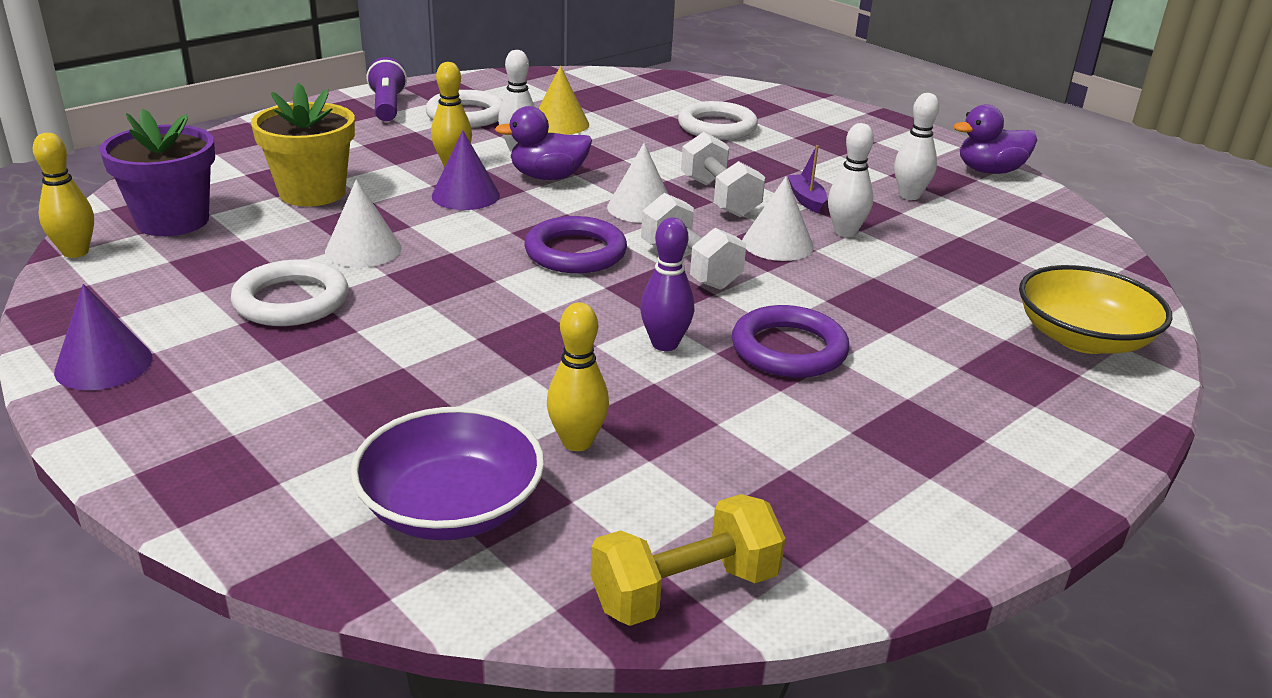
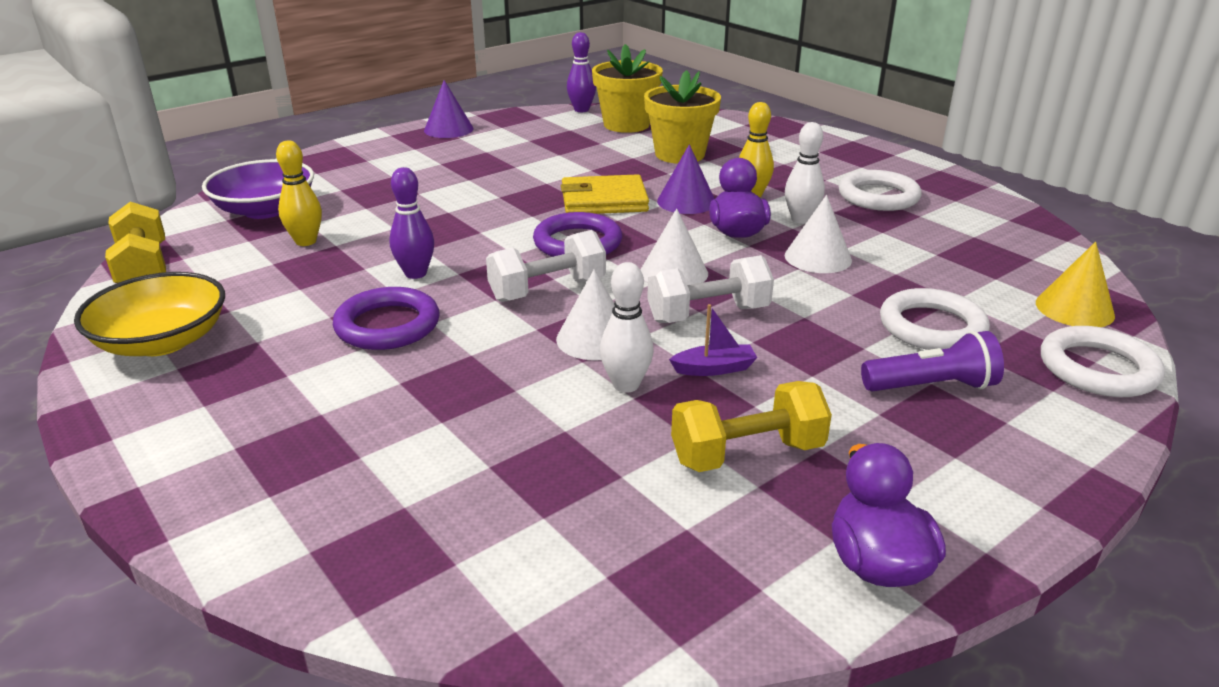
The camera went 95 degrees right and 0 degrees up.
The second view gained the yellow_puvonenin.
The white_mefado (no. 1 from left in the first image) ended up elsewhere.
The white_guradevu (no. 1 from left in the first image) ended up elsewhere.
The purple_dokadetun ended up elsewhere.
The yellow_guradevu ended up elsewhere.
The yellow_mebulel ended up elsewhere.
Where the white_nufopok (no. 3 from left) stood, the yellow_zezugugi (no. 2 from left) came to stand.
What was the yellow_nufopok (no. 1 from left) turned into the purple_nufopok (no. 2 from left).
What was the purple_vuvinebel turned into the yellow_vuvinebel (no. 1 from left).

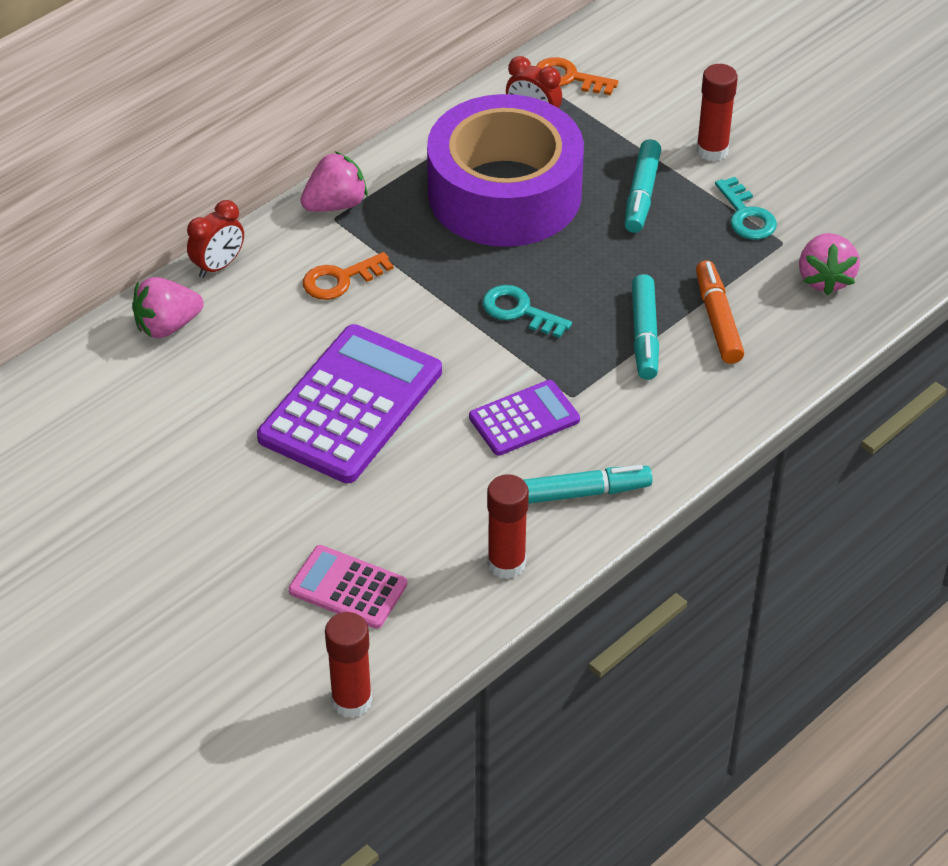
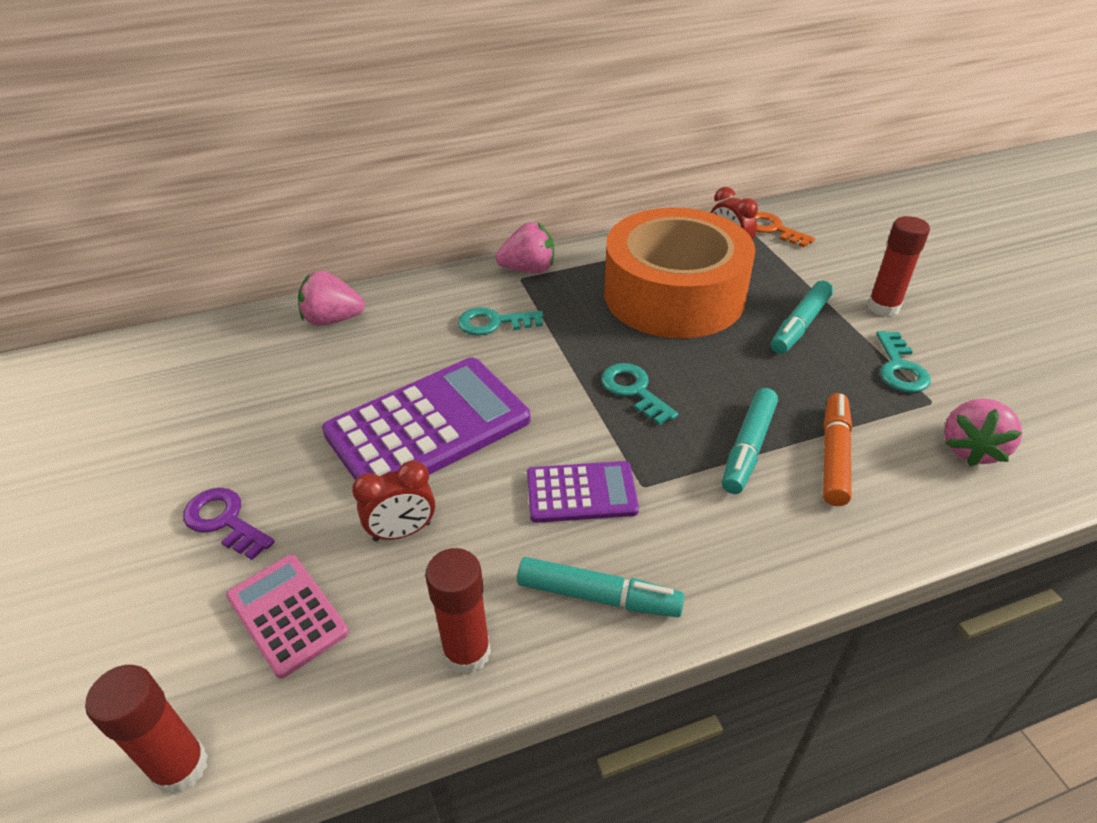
The camera went 25 degrees right and 5 degrees down.
The second view gained the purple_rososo.
The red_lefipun (no. 1 from left) ended up elsewhere.
What was the orange_rososo (no. 1 from left) turned into the turquoise_rososo (no. 1 from left).
What was the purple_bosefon turned into the orange_bosefon.

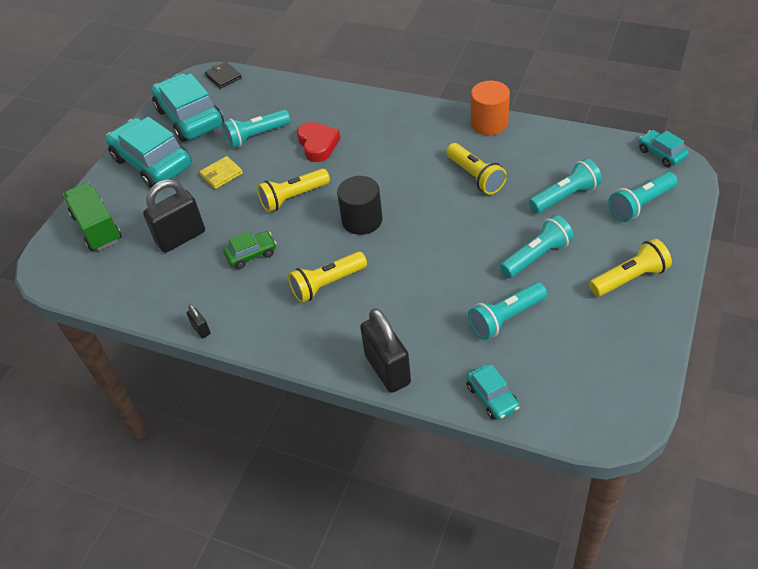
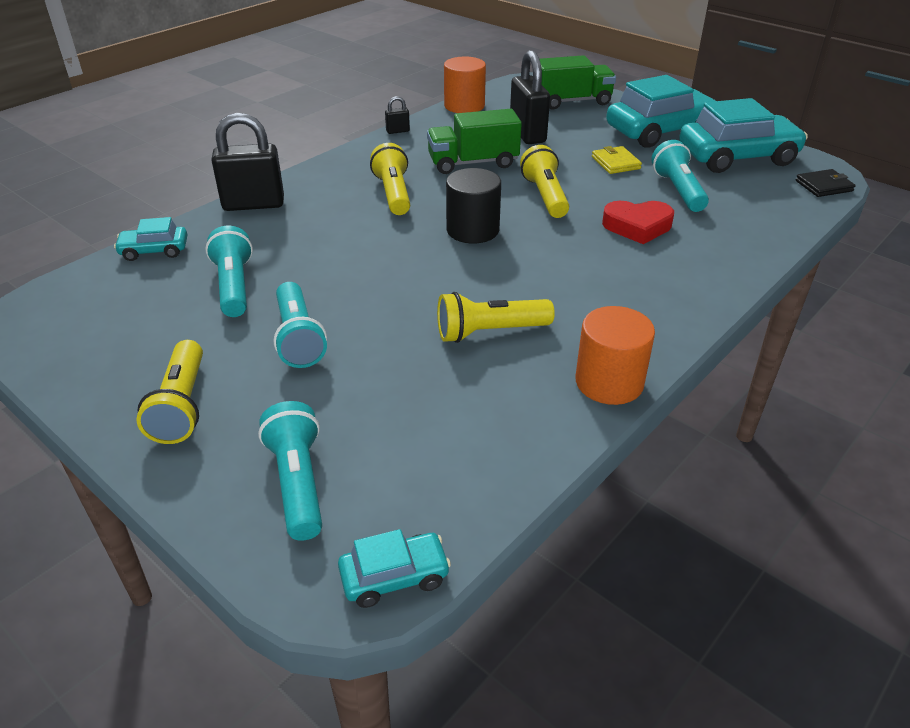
The camera went 105 degrees right and 10 degrees down.
The second view lost the turquoise_dokadetun (no. 4 from left).
The second view gained the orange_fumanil (no. 1 from left).
Where the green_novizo stood, the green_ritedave (no. 1 from left) came to stand.

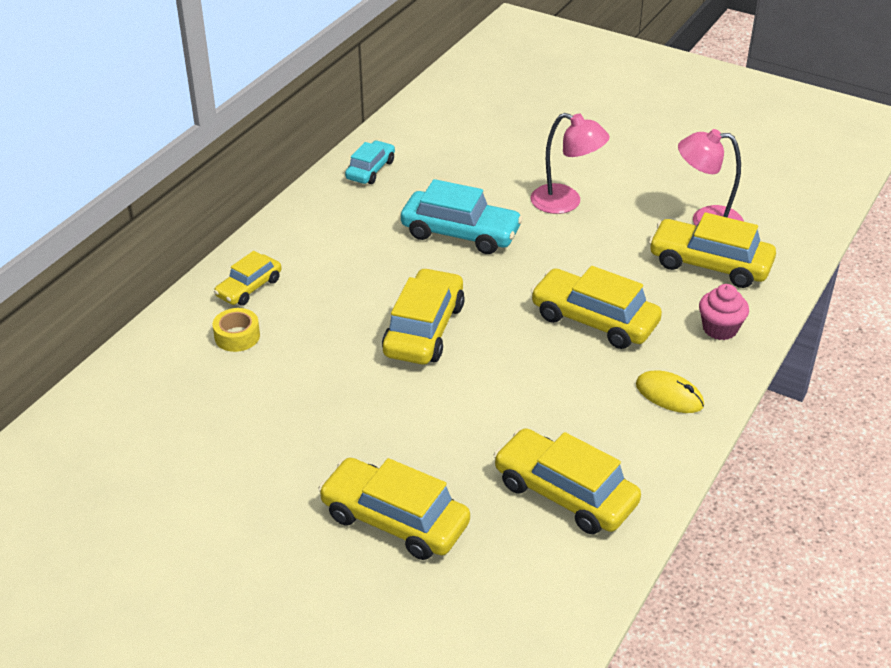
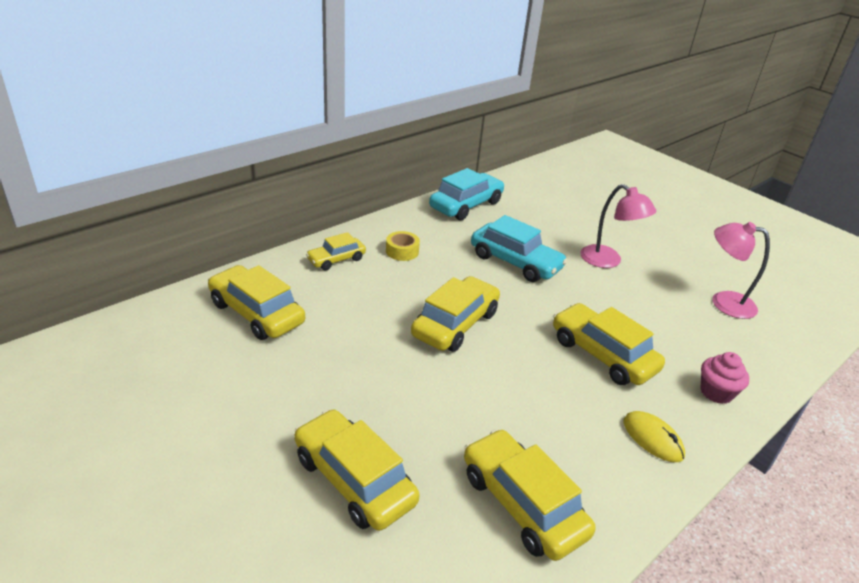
The camera went 15 degrees right and 5 degrees down.
The yellow_bosefon ended up elsewhere.
The yellow_novizo (no. 6 from left in the first image) ended up elsewhere.
The size of the turquoise_novizo (no. 1 from left) changed by a factor of 1.69.

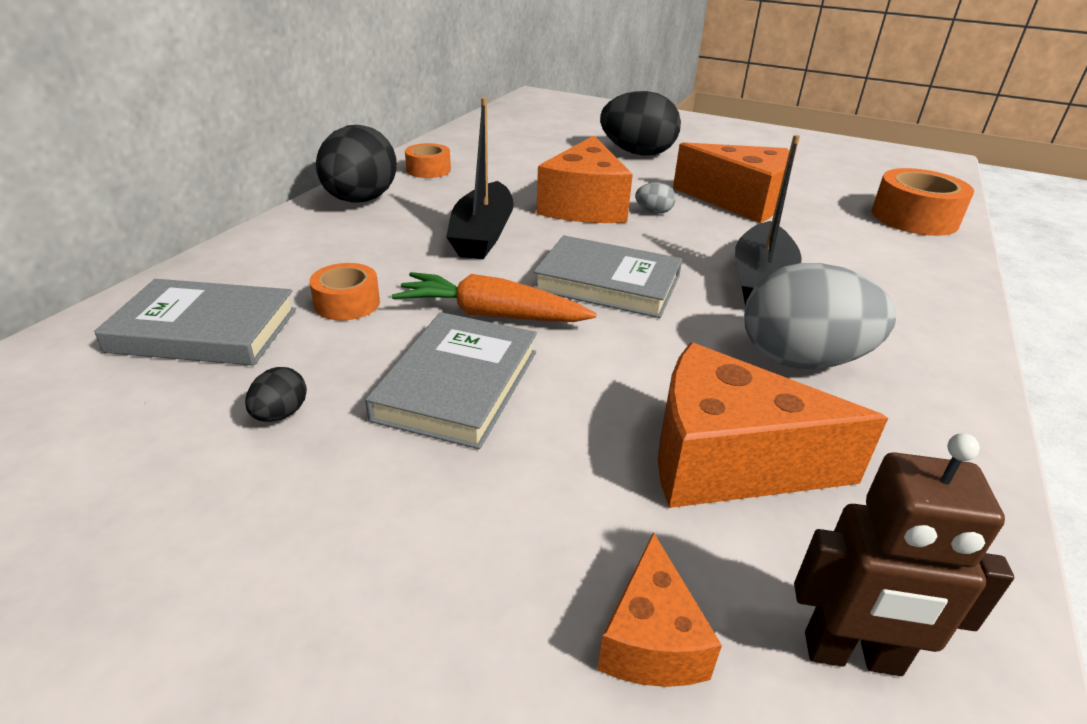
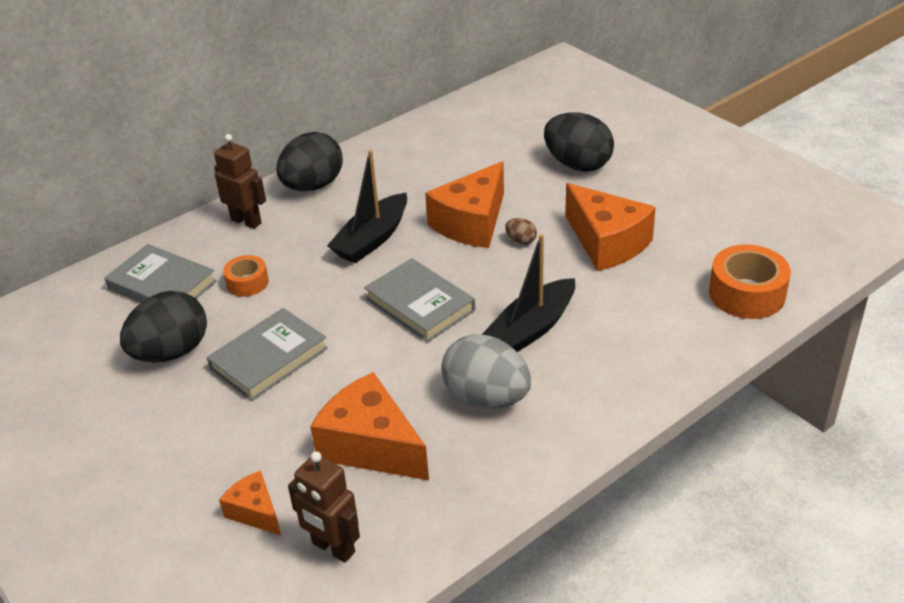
The camera went 30 degrees right and 5 degrees up.
The second view lost the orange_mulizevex.
The second view lost the orange_bosefon (no. 2 from left).
The second view gained the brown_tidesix (no. 1 from left).
What was the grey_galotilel (no. 1 from left) turned into the brown_galotilel.
The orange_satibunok (no. 2 from left in the first image) ended up facing another way, 105 degrees clockwise from before.
The size of the black_galotilel (no. 1 from left) changed by a factor of 2.39.

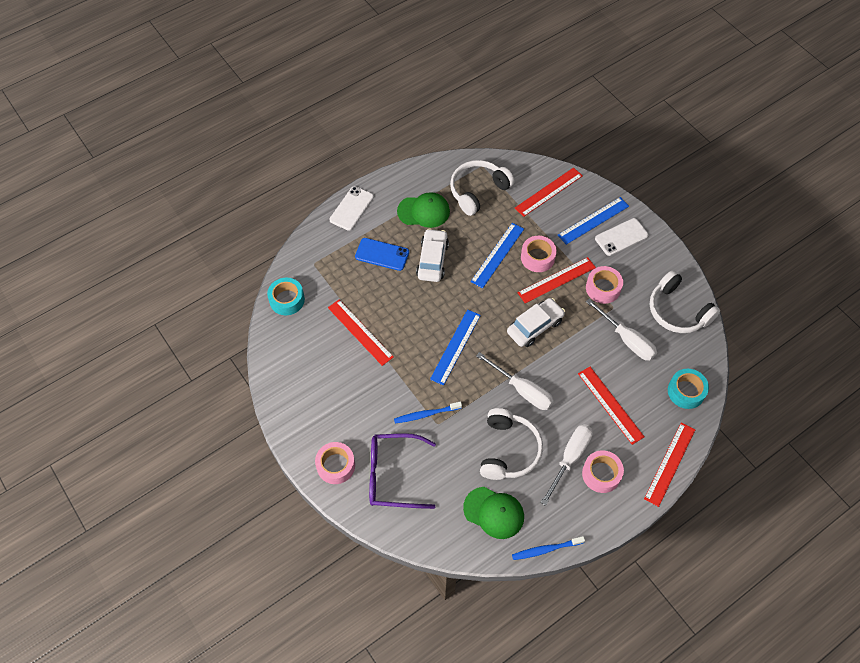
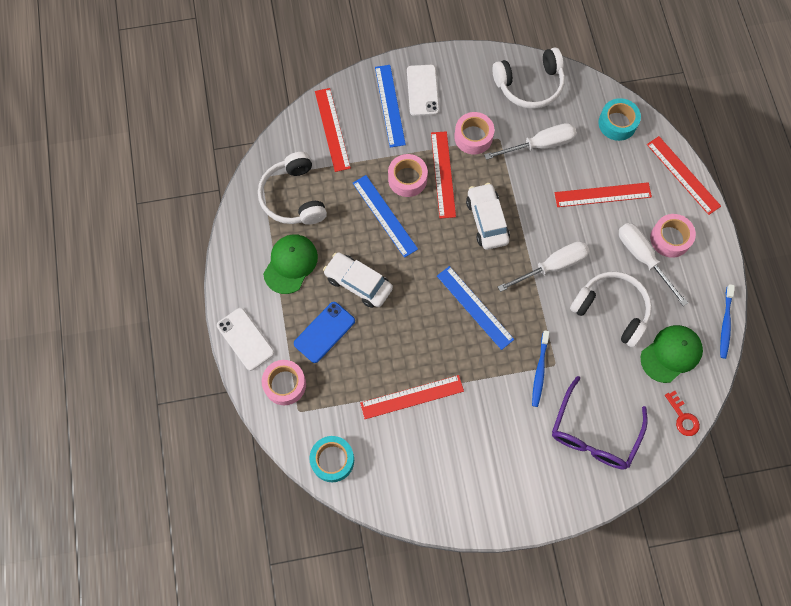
The camera went 65 degrees left and 10 degrees up.
The second view gained the red_rososo.
The pink_bosefon (no. 1 from left) ended up elsewhere.

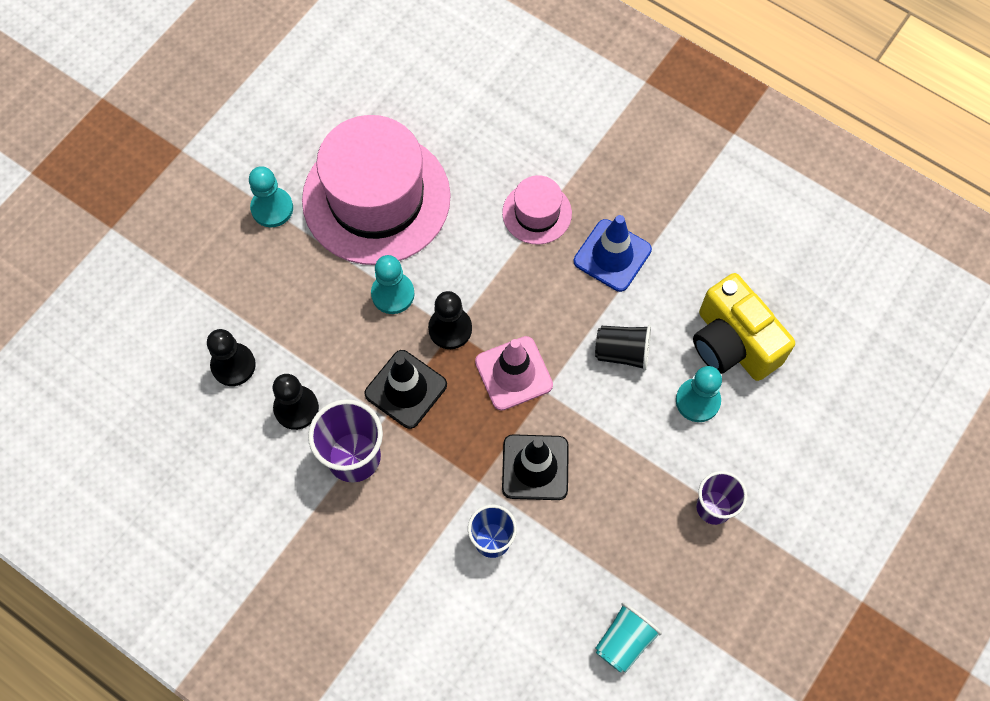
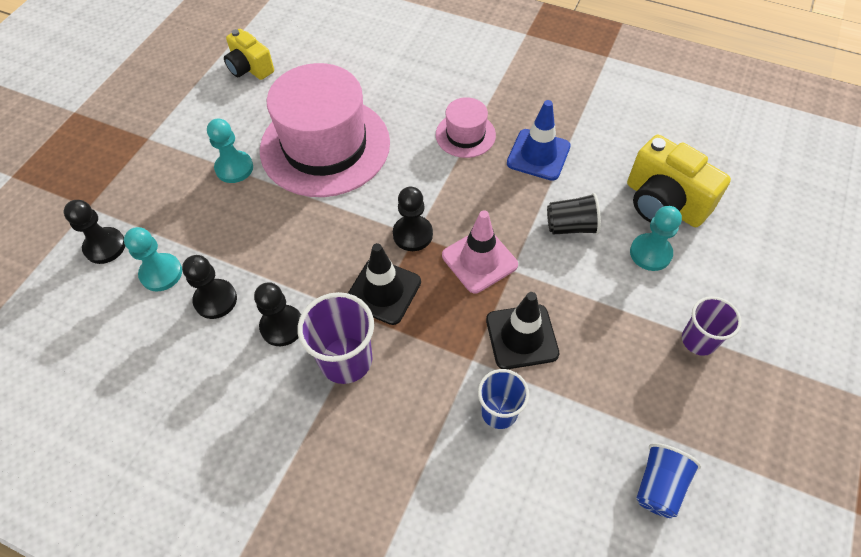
The camera went 10 degrees left and 10 degrees down.
The second view gained the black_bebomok (no. 1 from left).
The second view gained the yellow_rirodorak (no. 1 from left).
The turquoise_bebomok (no. 2 from left in the first image) ended up elsewhere.
What was the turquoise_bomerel turned into the blue_bomerel (no. 2 from left).

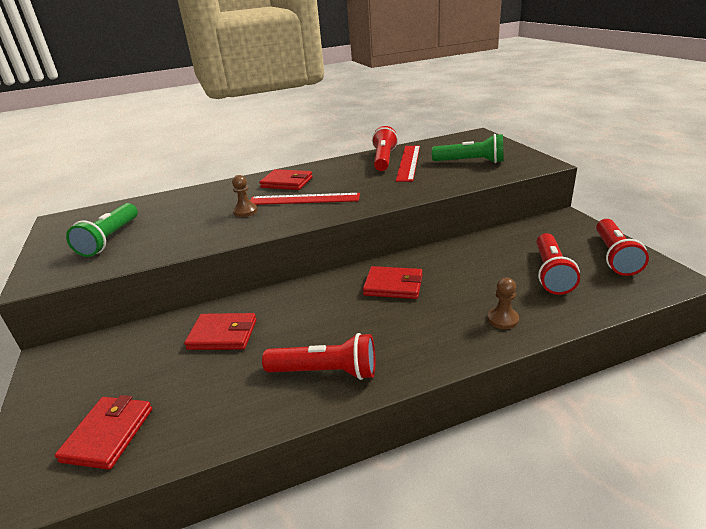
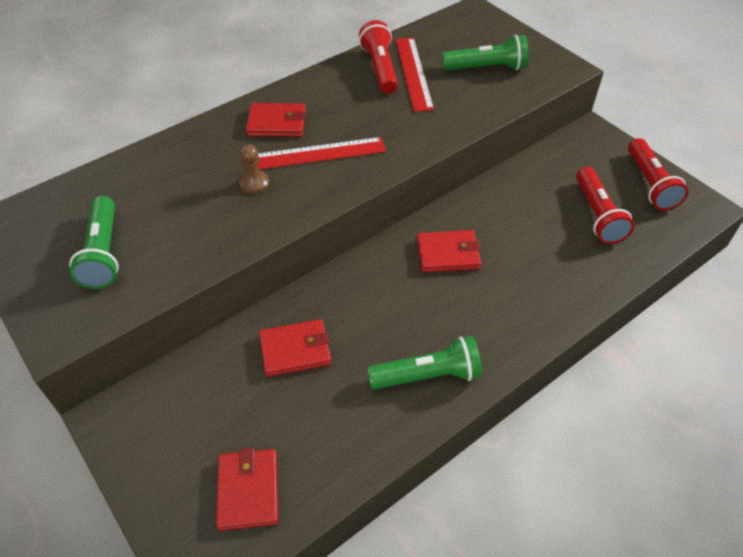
The camera went 20 degrees left and 20 degrees up.
The second view lost the brown_bebomok (no. 2 from left).
What was the red_dokadetun (no. 1 from left) turned into the green_dokadetun (no. 2 from left).

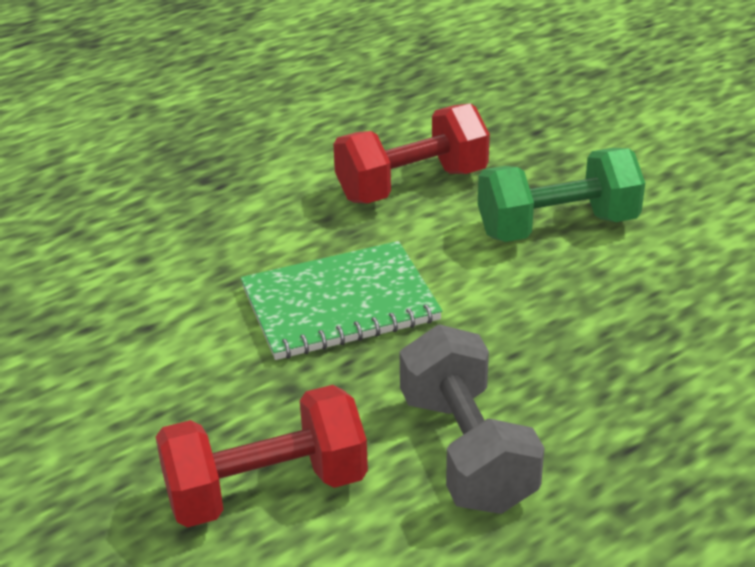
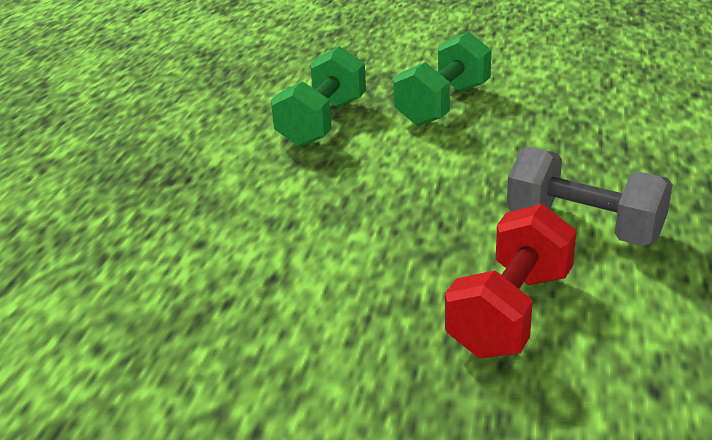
The camera went 40 degrees left and 5 degrees down.
The second view lost the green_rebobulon.
What was the red_zezugugi (no. 2 from left) turned into the green_zezugugi (no. 1 from left).

